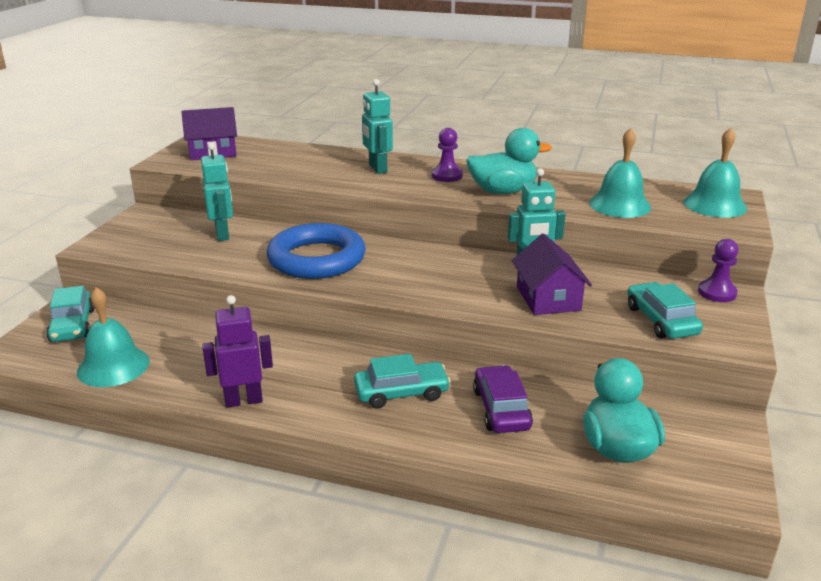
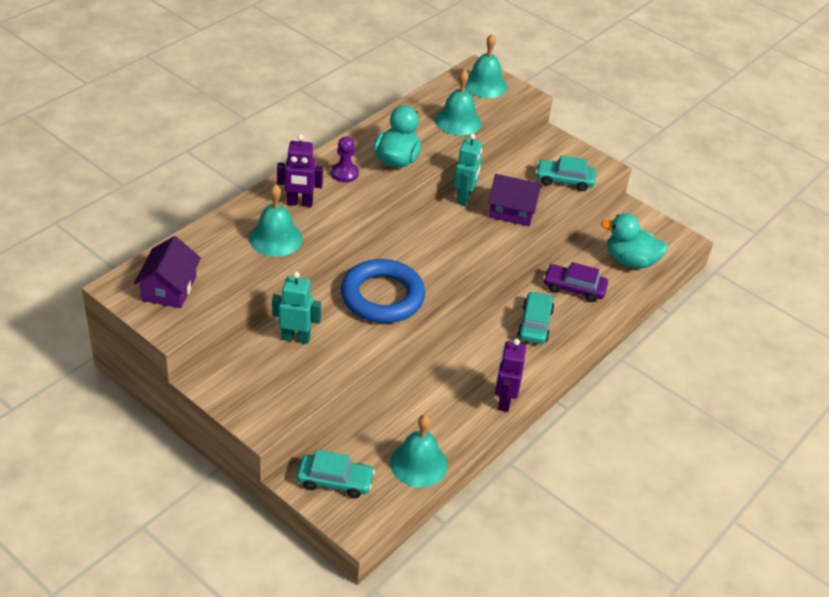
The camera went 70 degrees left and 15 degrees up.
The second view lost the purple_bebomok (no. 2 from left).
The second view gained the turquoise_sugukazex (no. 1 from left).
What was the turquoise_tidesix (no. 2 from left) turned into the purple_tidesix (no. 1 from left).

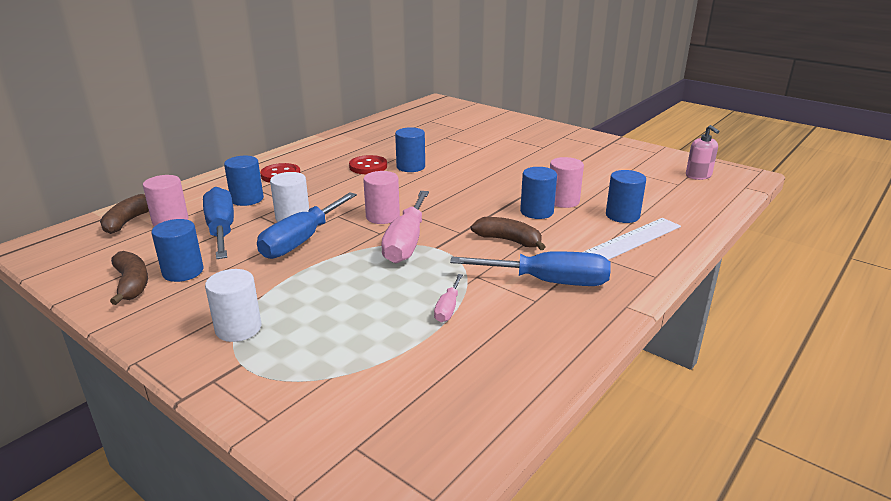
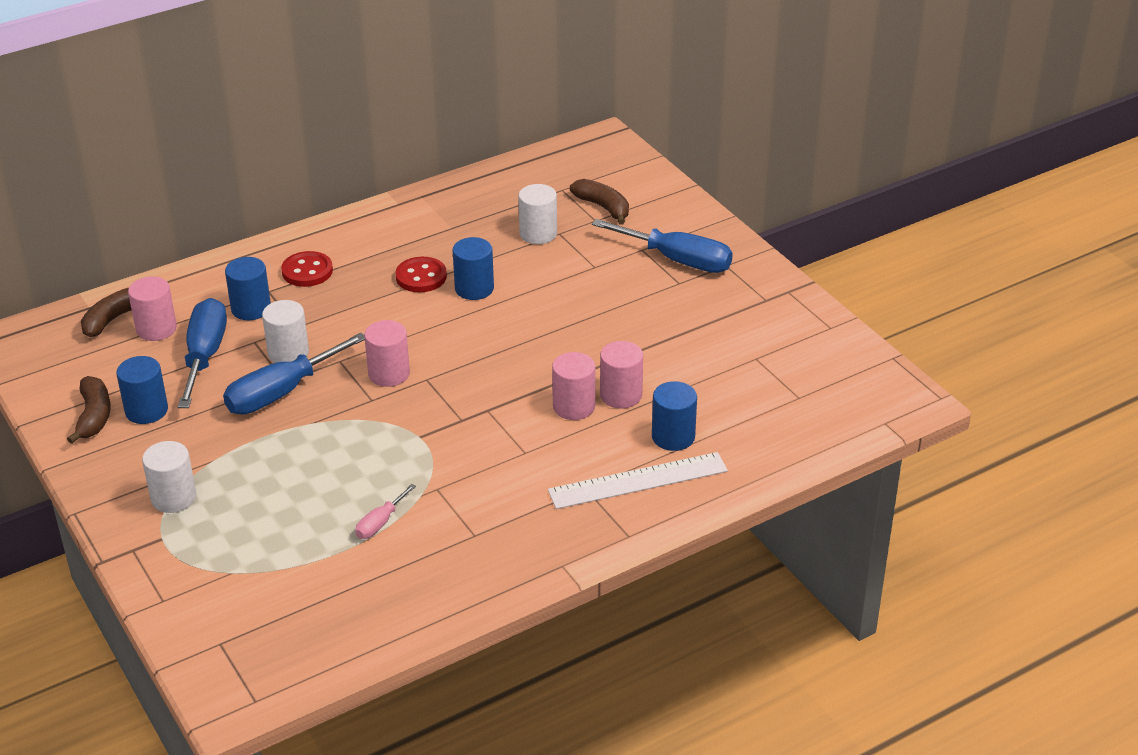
The camera went 20 degrees right and 10 degrees up.
The second view lost the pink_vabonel (no. 1 from left).
The second view lost the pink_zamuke.
The second view gained the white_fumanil (no. 3 from left).
The blue_vabonel (no. 3 from left) ended up elsewhere.
The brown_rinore (no. 3 from left) ended up elsewhere.
What was the blue_fumanil (no. 4 from left) turned into the pink_fumanil (no. 3 from left).

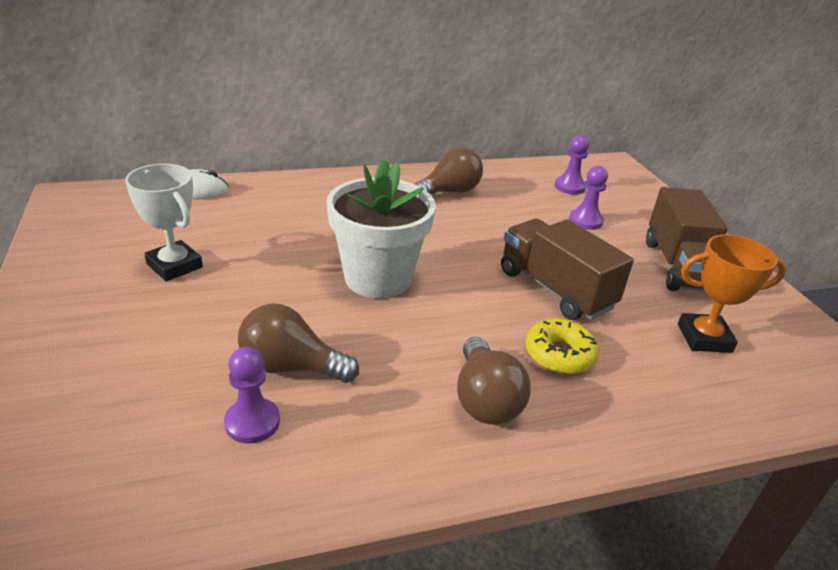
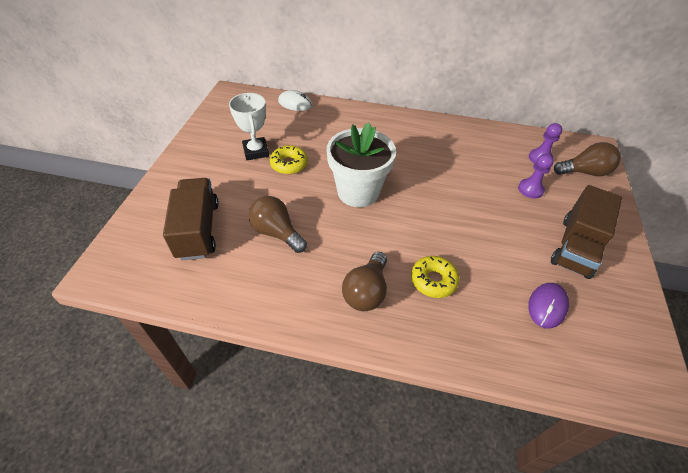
The camera went 30 degrees right and 15 degrees up.
The second view lost the purple_bebomok (no. 1 from left).
The second view gained the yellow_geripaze (no. 1 from left).
The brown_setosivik (no. 2 from left in the first image) ended up elsewhere.
The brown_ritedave (no. 1 from left) ended up elsewhere.
Where the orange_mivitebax stood, the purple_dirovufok came to stand.

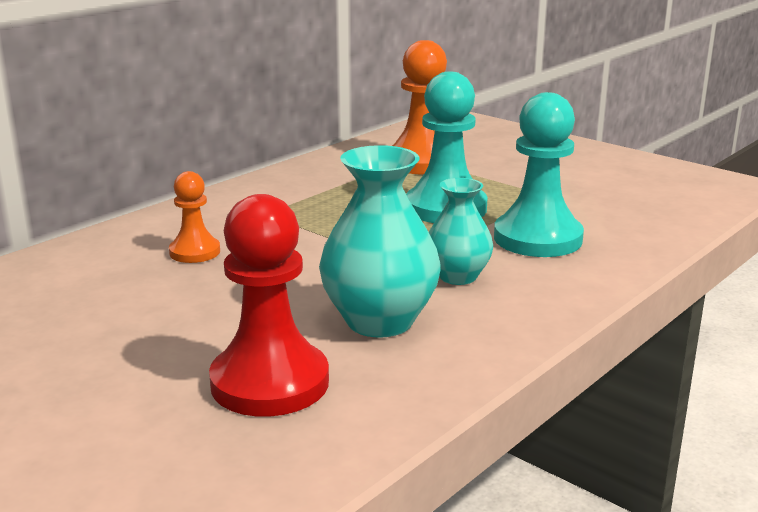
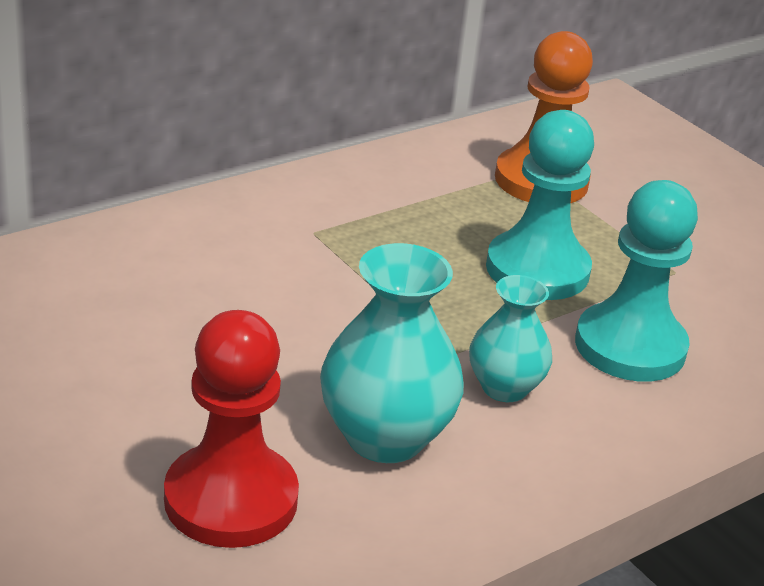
The camera went 10 degrees right and 10 degrees up.
The second view lost the orange_bebomok (no. 1 from left).

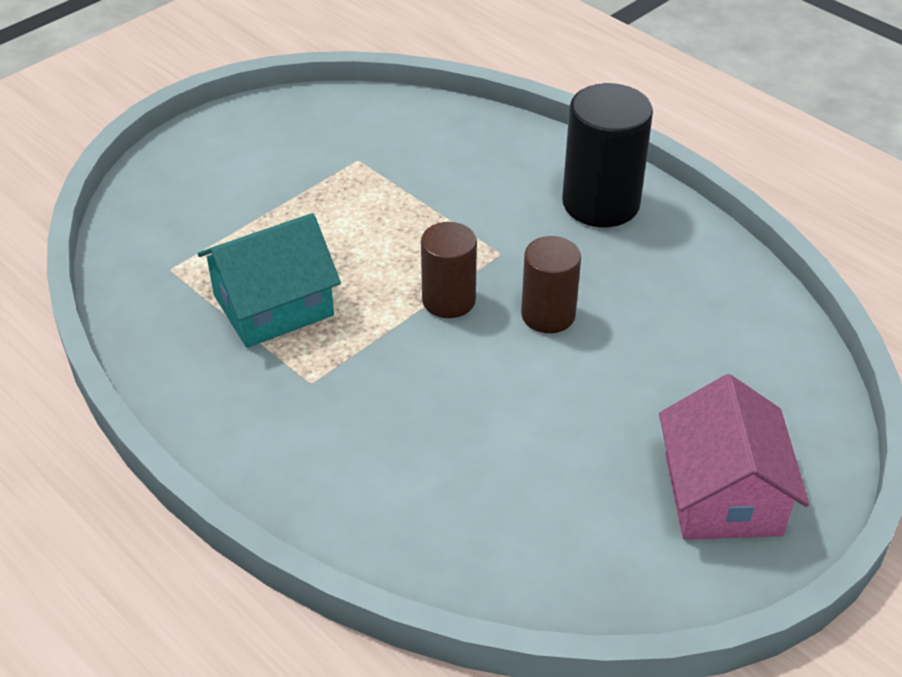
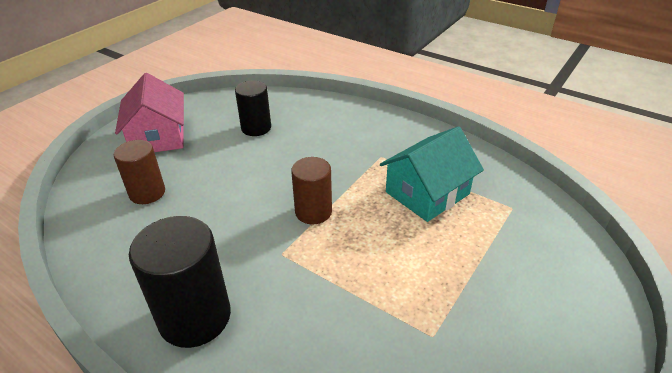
The camera went 170 degrees right and 5 degrees down.
The second view gained the black_fumanil (no. 2 from left).
The brown_fumanil (no. 2 from left in the first image) ended up elsewhere.

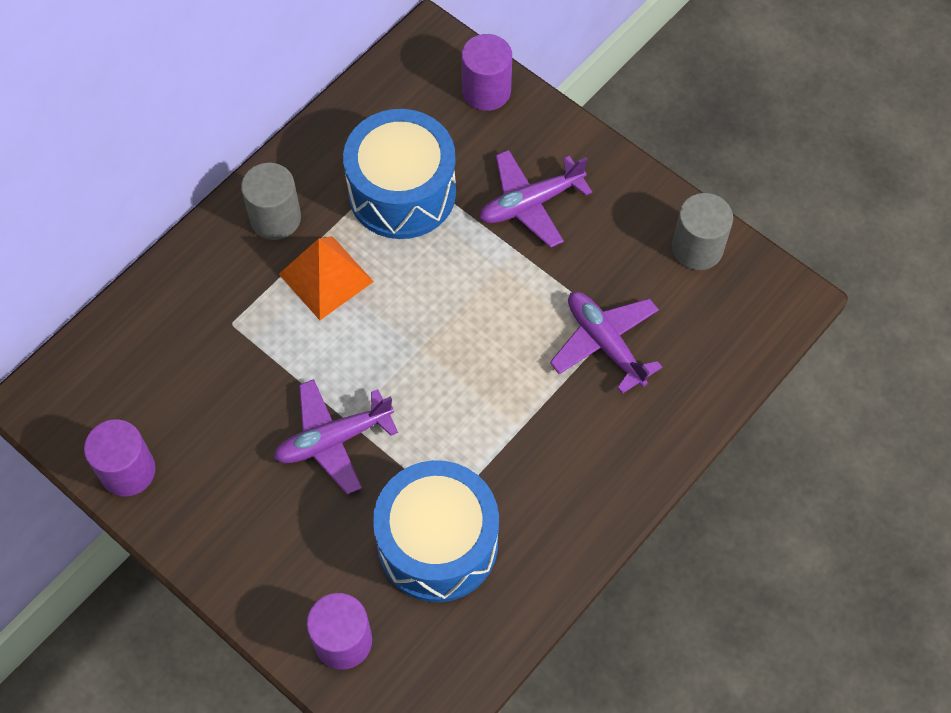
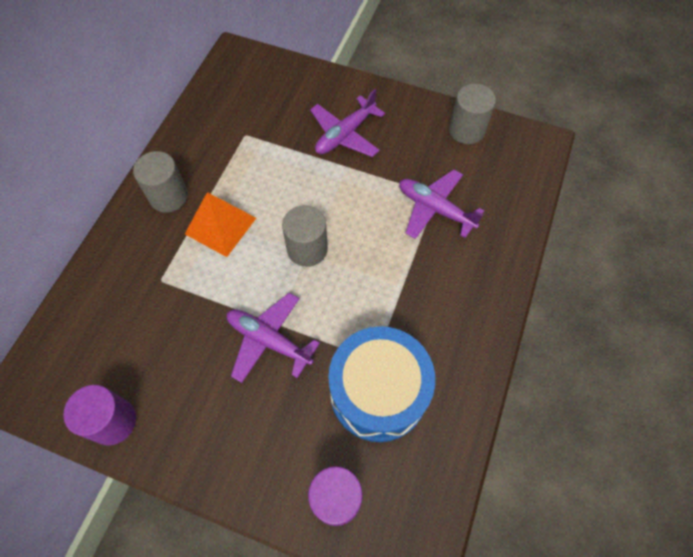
The camera went 20 degrees left and 0 degrees up.
The second view lost the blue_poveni (no. 1 from left).
The second view lost the purple_fumanil (no. 3 from left).
The second view gained the grey_fumanil (no. 2 from left).
The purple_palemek (no. 1 from left) ended up facing another way, 75 degrees clockwise from before.

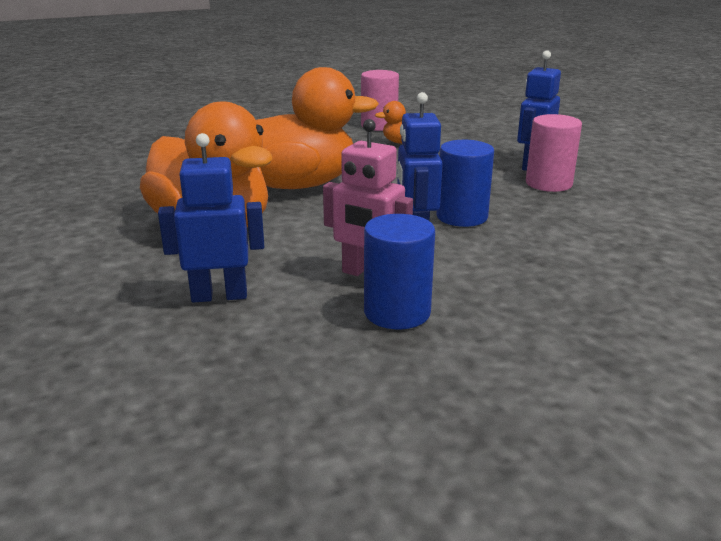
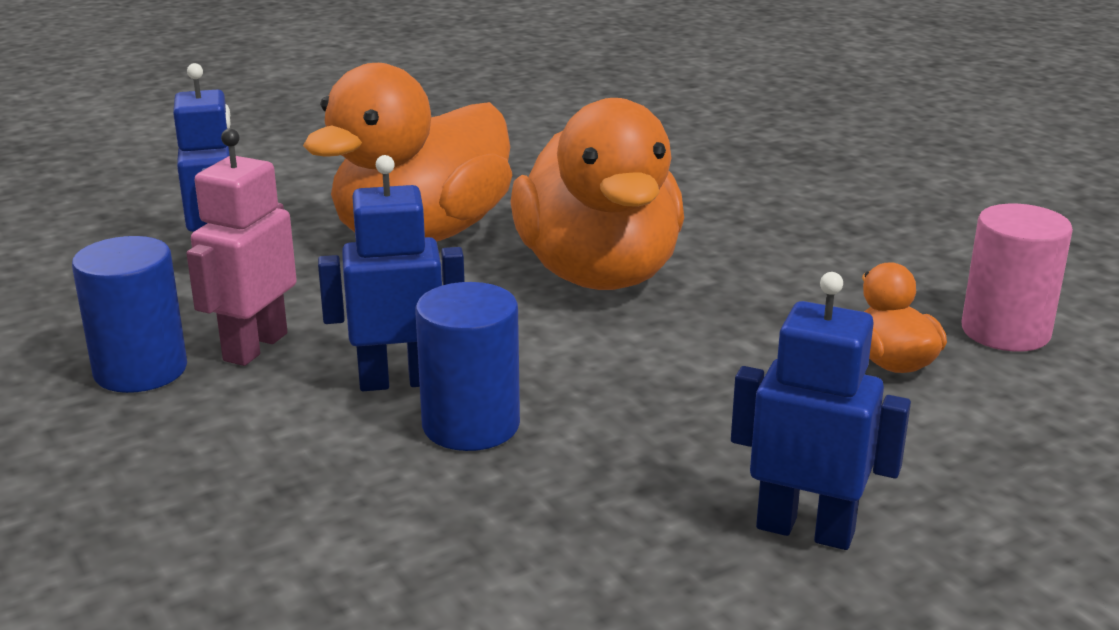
The camera went 85 degrees right and 0 degrees up.
The second view lost the pink_fumanil (no. 2 from left).

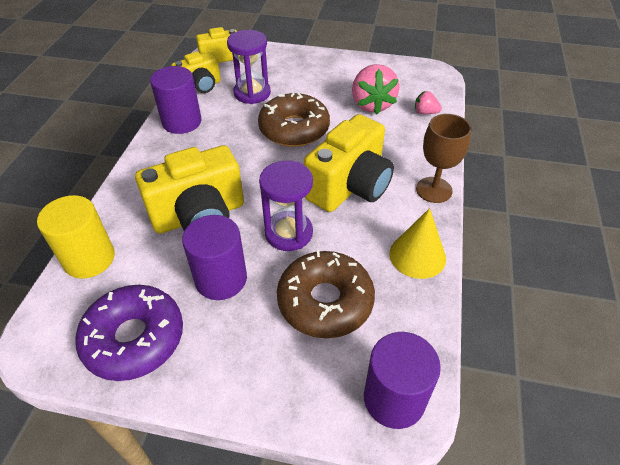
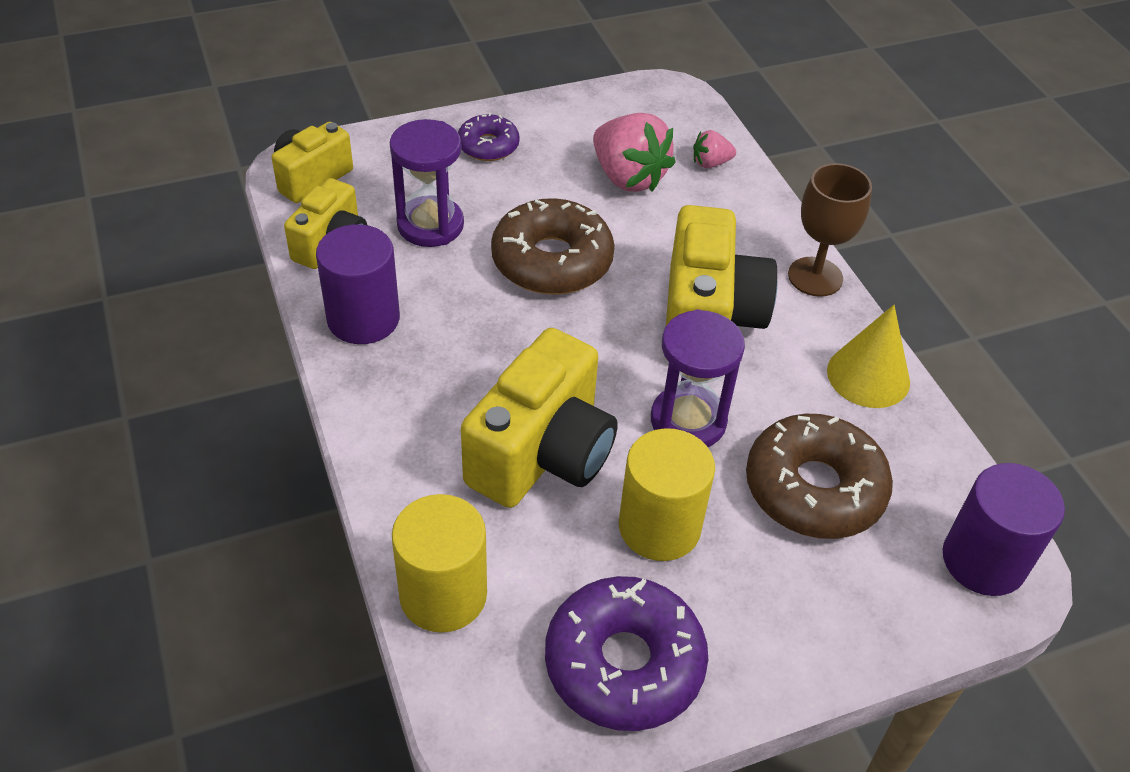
The camera went 35 degrees left and 0 degrees up.
The second view gained the purple_geripaze (no. 1 from left).
What was the purple_fumanil (no. 2 from left) turned into the yellow_fumanil (no. 2 from left).

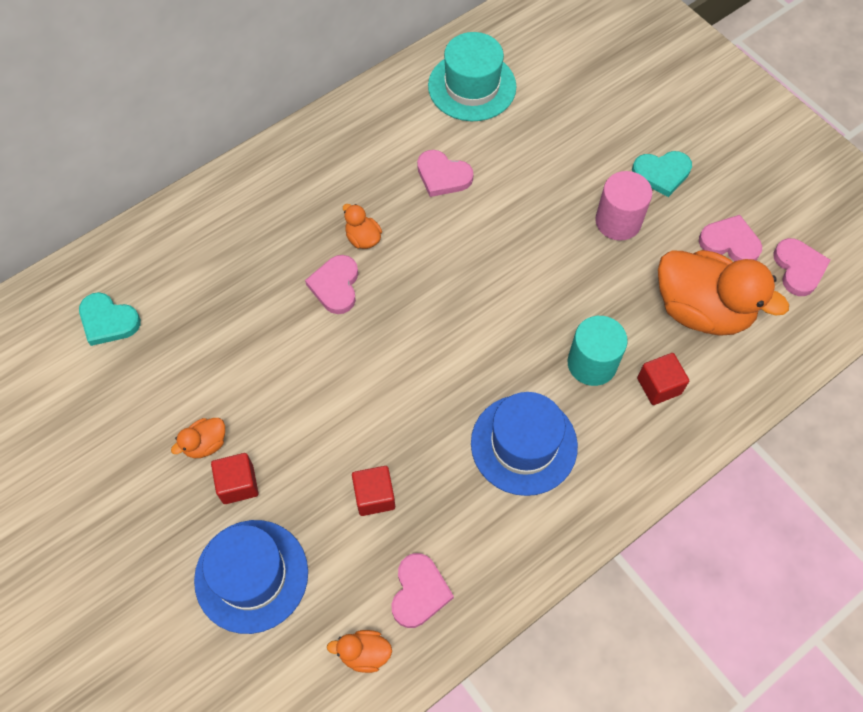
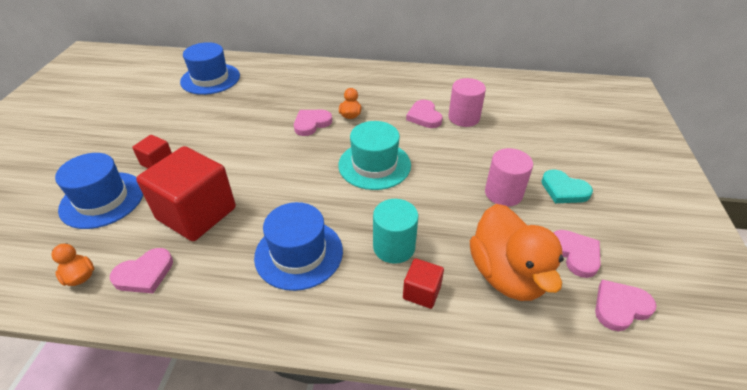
The camera went 45 degrees right and 20 degrees down.
The second view lost the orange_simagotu (no. 1 from left).
The second view gained the pink_fumanil (no. 1 from left).
The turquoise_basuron ended up elsewhere.
Where the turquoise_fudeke (no. 1 from left) stood, the blue_basuron (no. 2 from left) came to stand.
The pink_fudeke (no. 5 from left) ended up facing another way, 150 degrees counterclockwise from before.
The size of the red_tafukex (no. 2 from left) changed by a factor of 2.15.

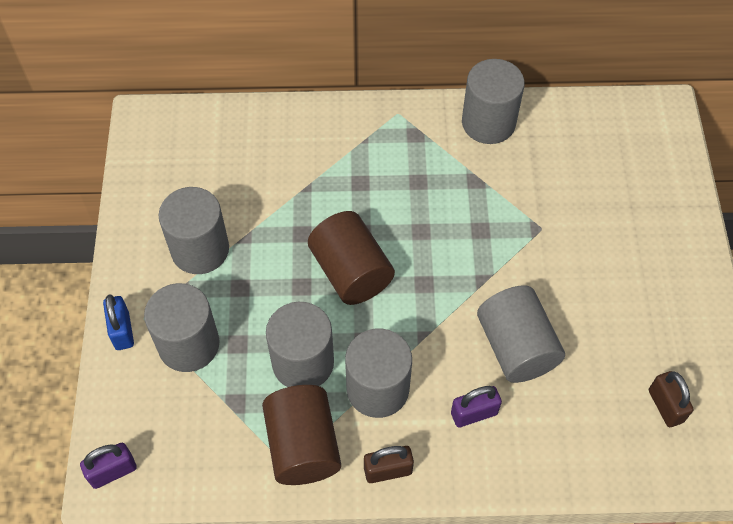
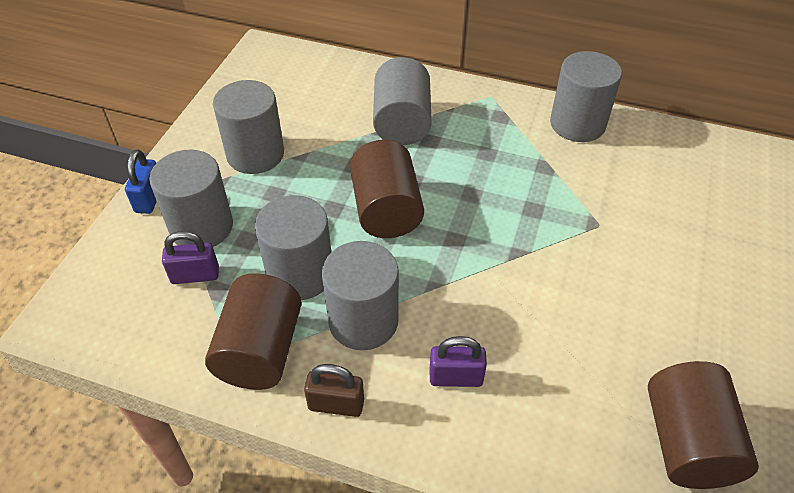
The camera went 20 degrees right and 10 degrees down.
The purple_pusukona (no. 1 from left) ended up elsewhere.
The grey_fumanil (no. 6 from left in the first image) ended up elsewhere.
Where the brown_pusukona (no. 2 from left) stood, the brown_fumanil (no. 3 from left) came to stand.

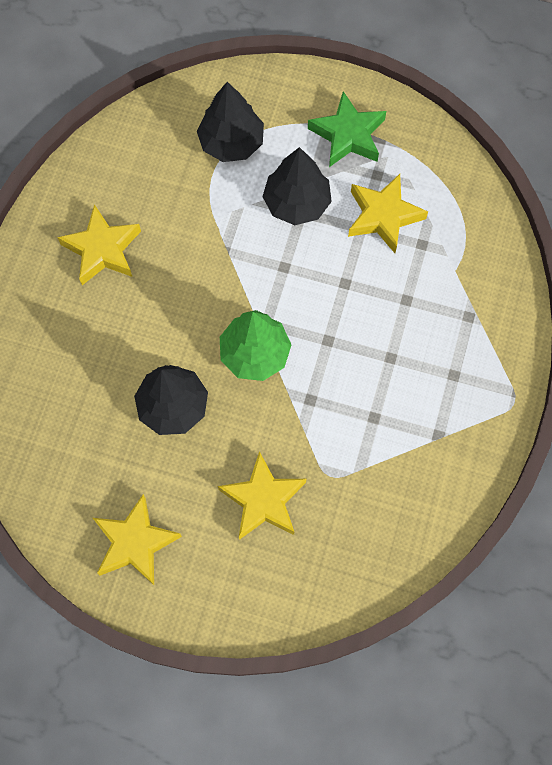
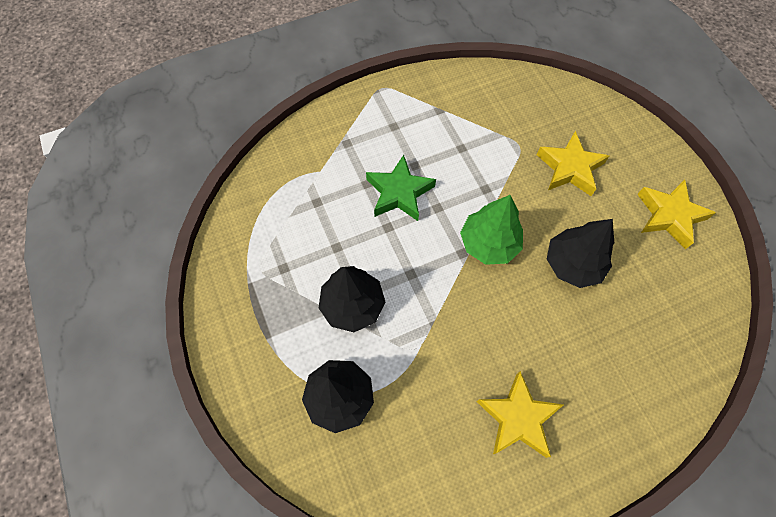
The camera went 130 degrees left and 5 degrees down.
The second view lost the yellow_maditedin (no. 4 from left).
The green_maditedin ended up elsewhere.

